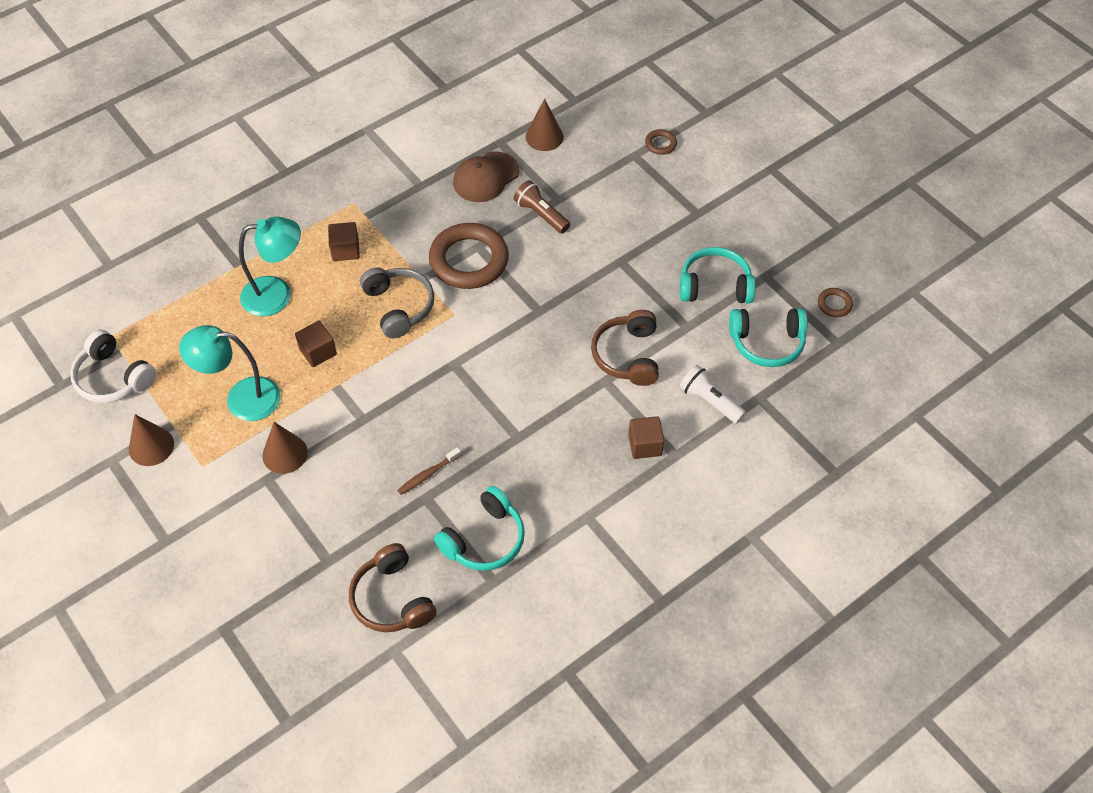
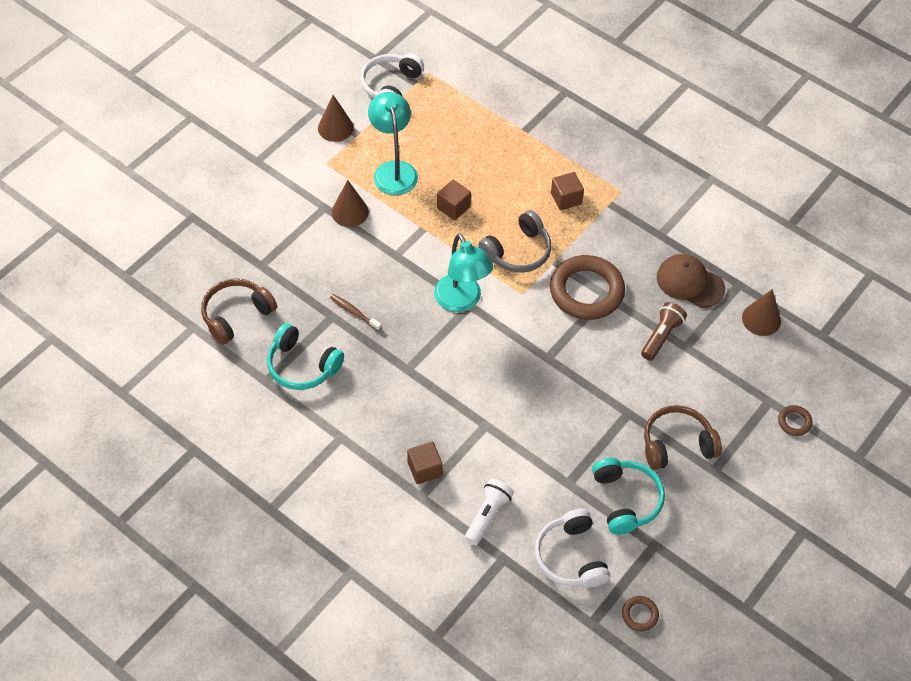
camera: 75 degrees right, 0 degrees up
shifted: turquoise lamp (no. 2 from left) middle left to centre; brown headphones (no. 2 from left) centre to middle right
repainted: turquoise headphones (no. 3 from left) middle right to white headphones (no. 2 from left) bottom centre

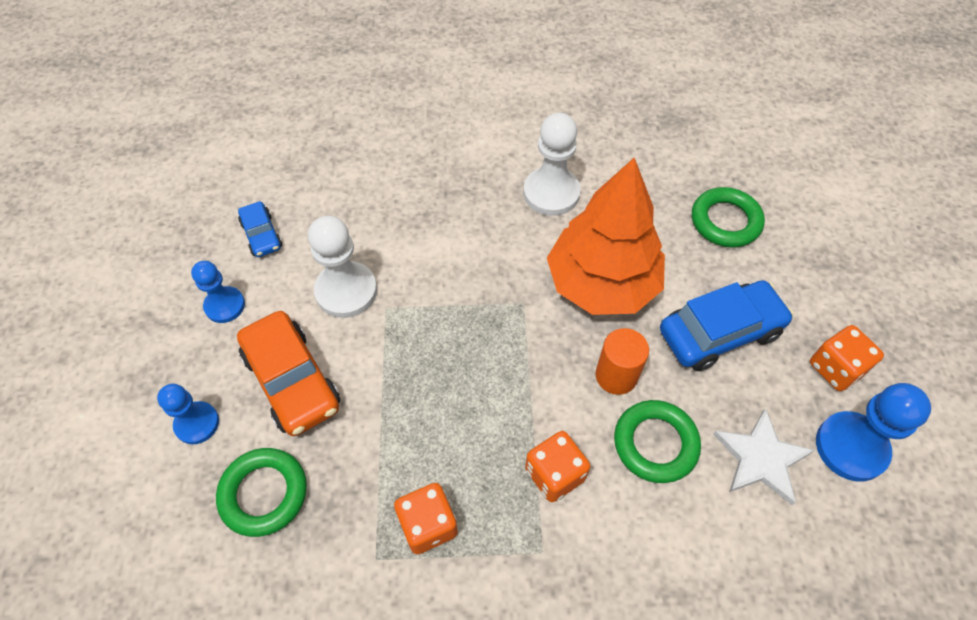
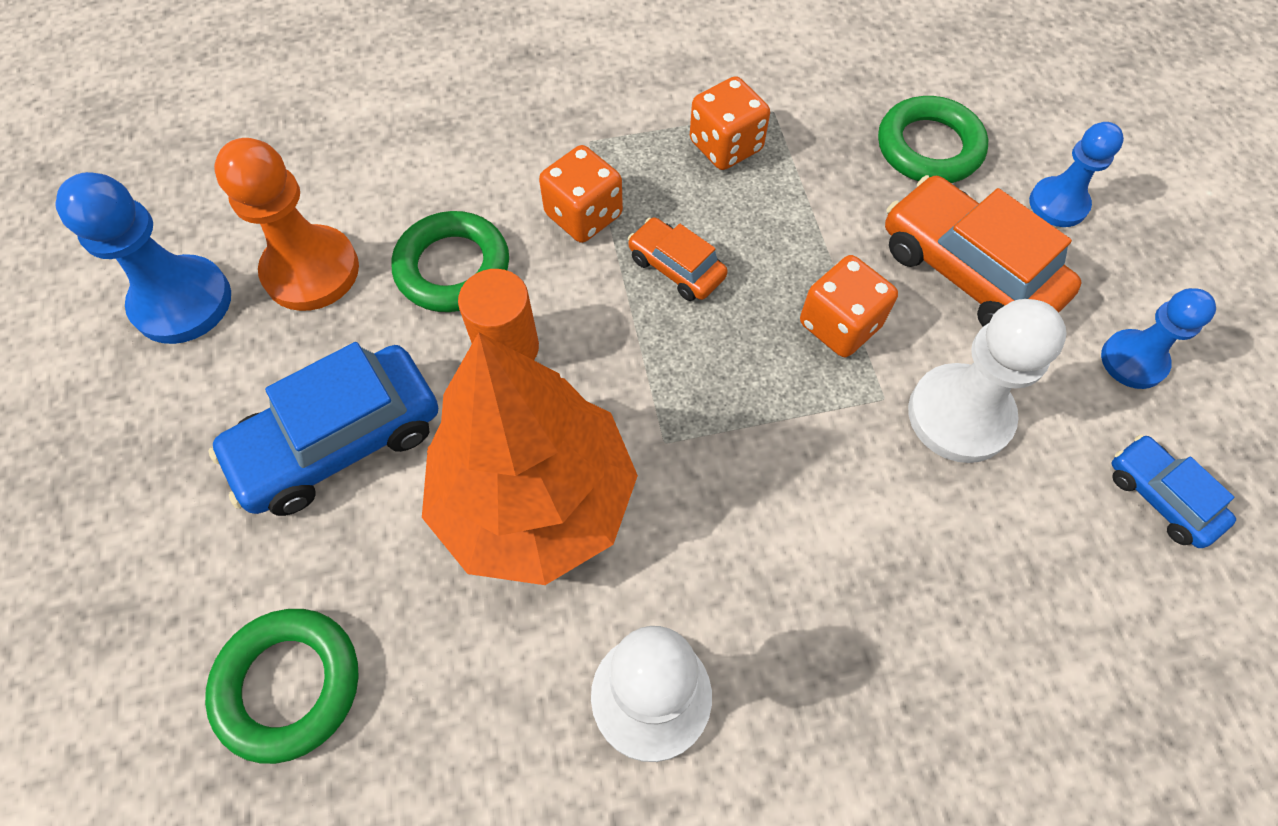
camera: 170 degrees right, 5 degrees up
new: orange car (no. 1 from left) top centre
shifted: orange dice (no. 3 from left) middle right to centre
swapped: white star bottom right to orange pawn top left

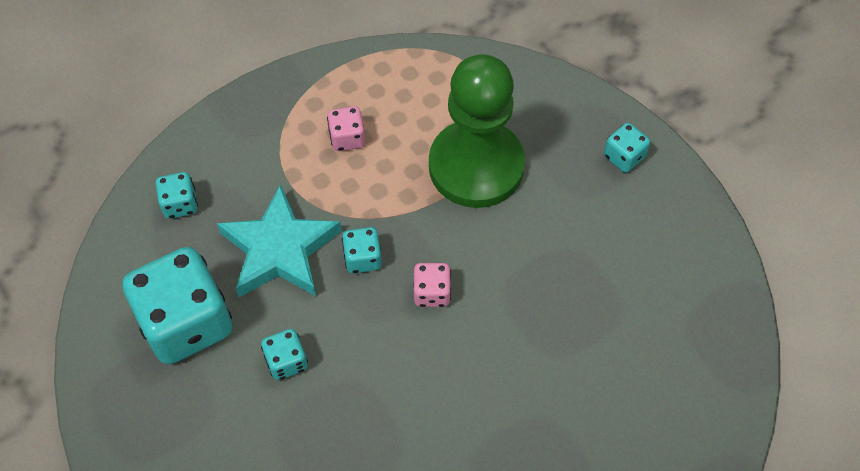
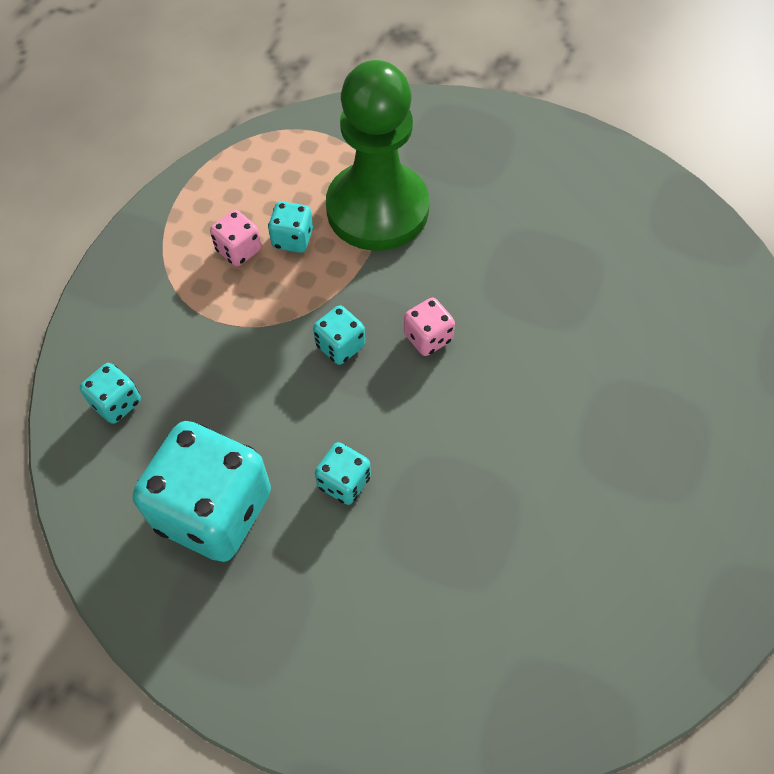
camera: 35 degrees left, 0 degrees up
gone: turquoise star middle left
shifted: turquoise dice (no. 5 from left in the first image) top right to turquoise dice (no. 3 from left) top centre

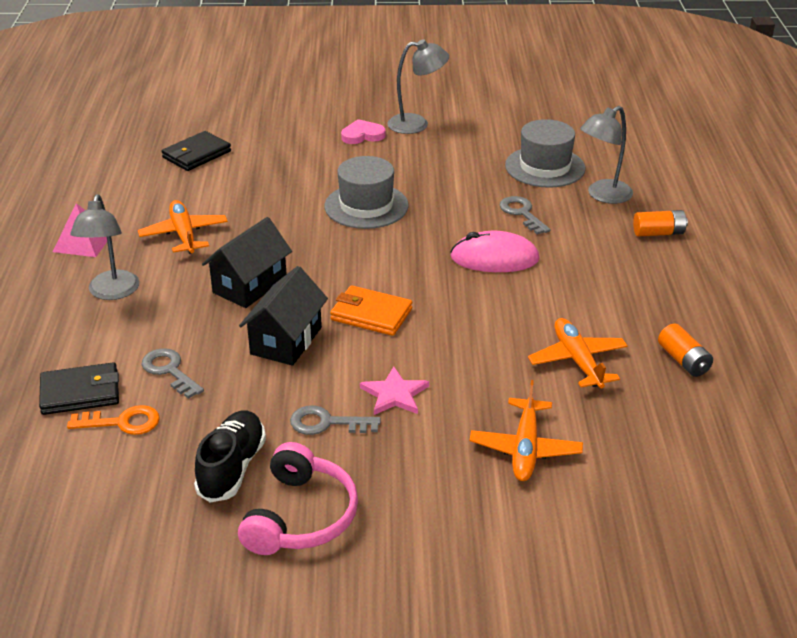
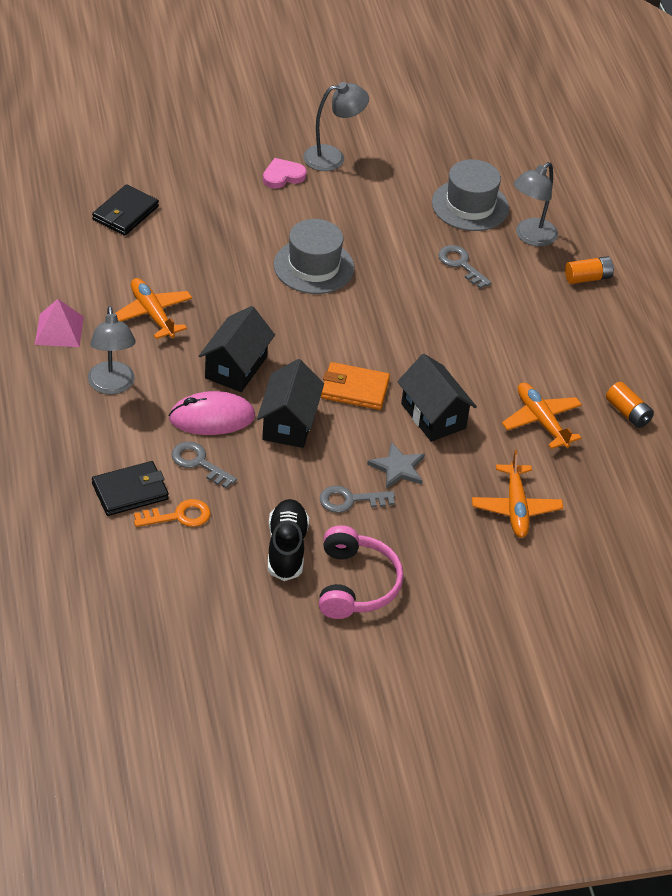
camera: 15 degrees left, 10 degrees up
new: black house (no. 3 from left) centre
shifted: pink mouse centre to middle left
repainted: pink star centre to grey star centre

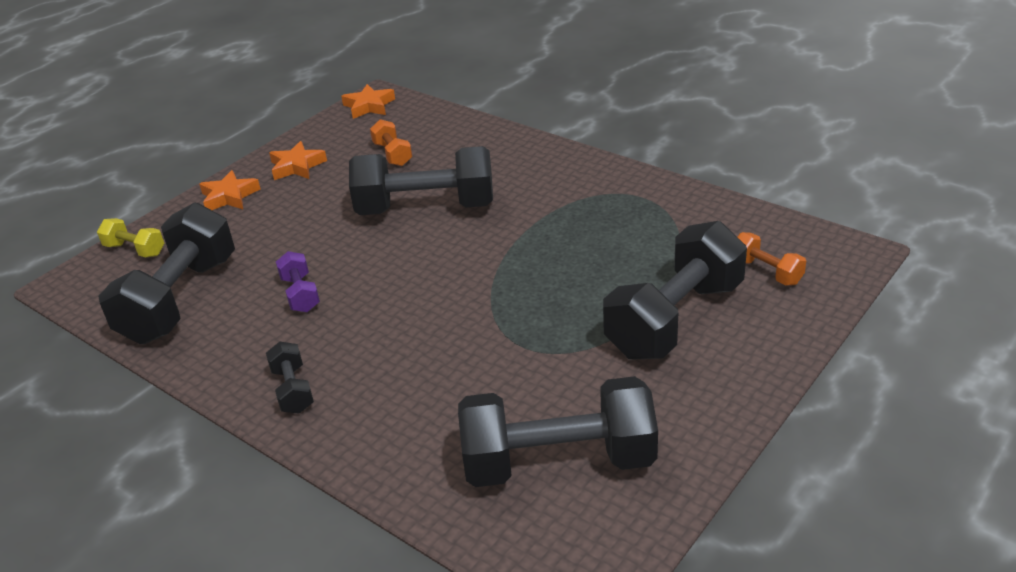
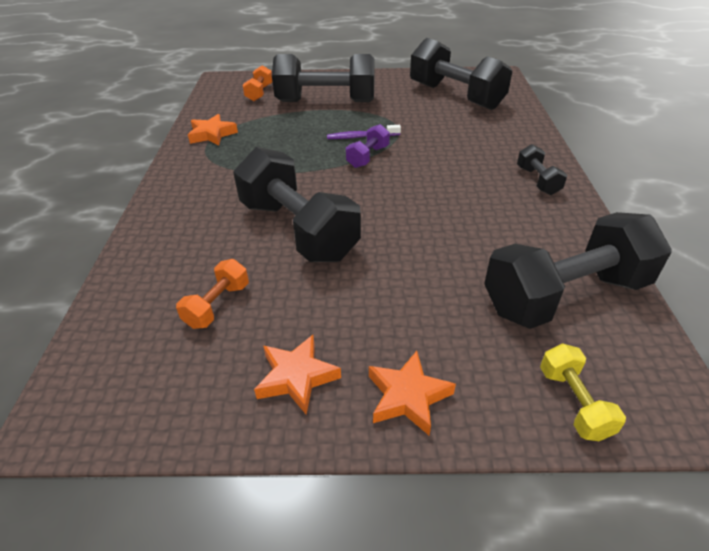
camera: 130 degrees left, 5 degrees up
new: purple toothbrush top centre
shifted: orange star (no. 3 from left in the first image) top centre to orange star (no. 1 from left) top left; purple dumbbell middle left to top centre
rotated: black dumbbell (no. 2 from left in the first image) middle left = top right 45 degrees counterclockwise

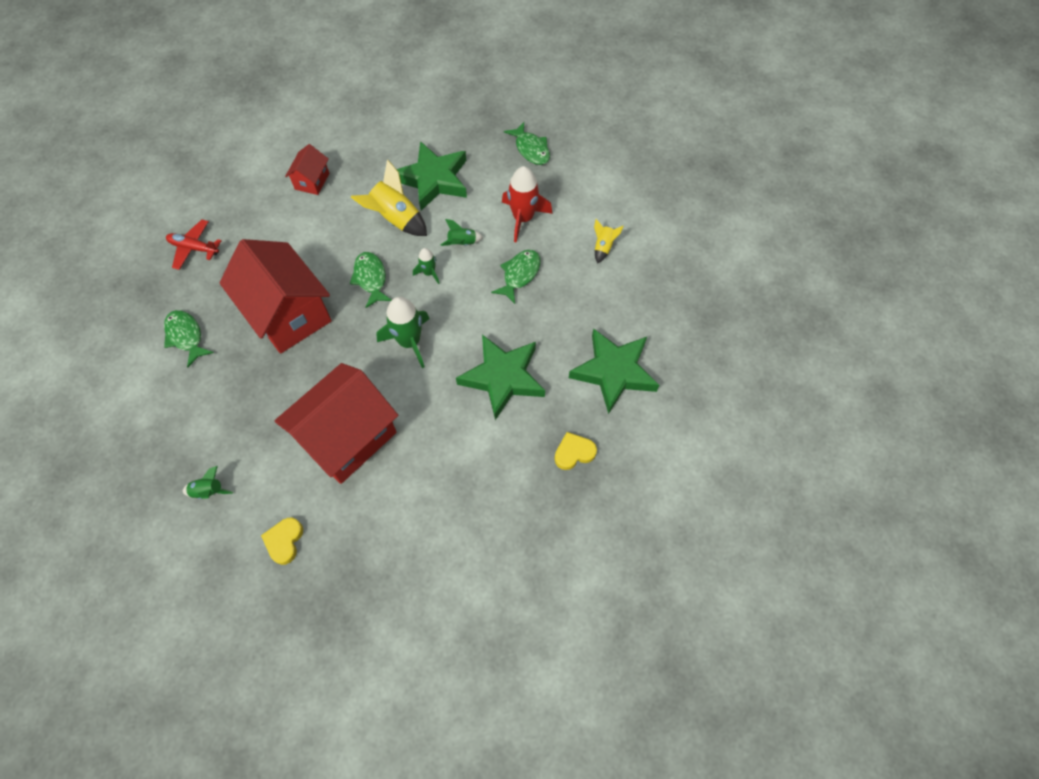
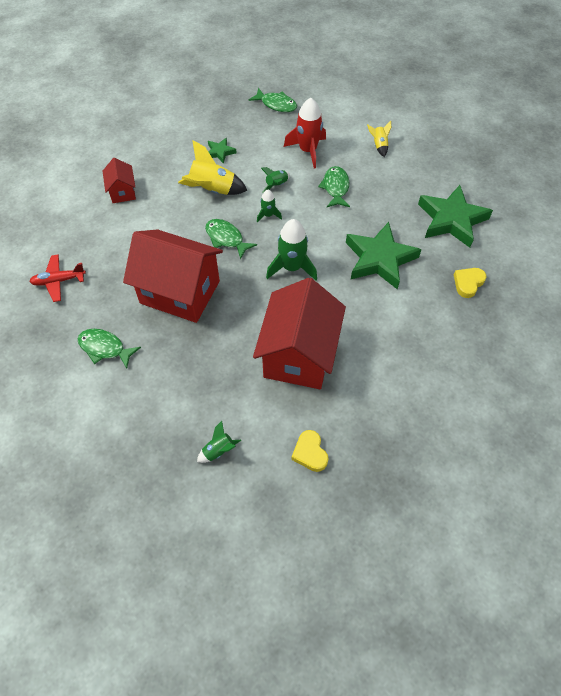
camera: 30 degrees left, 5 degrees down
scaled: green star (no. 1 from left) top centre = top centre x0.47

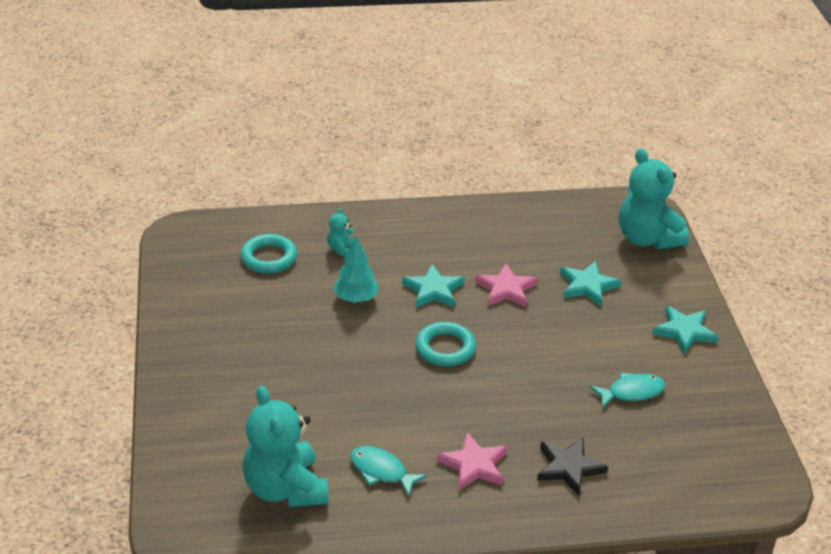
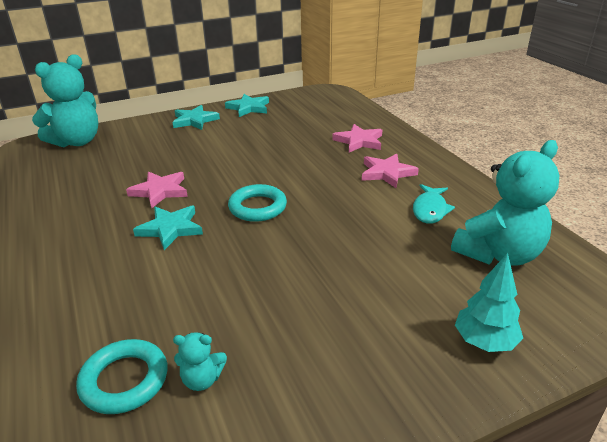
camera: 105 degrees left, 5 degrees down
gone: turquoise fish (no. 2 from left) bottom right
shifted: turquoise teddy bear (no. 2 from left) centre to bottom left; turquoise star (no. 2 from left in the first image) middle right to turquoise star (no. 3 from left) top centre; turquoise tree centre to bottom right
repainted: black star bottom right to pink star (no. 2 from left) top centre

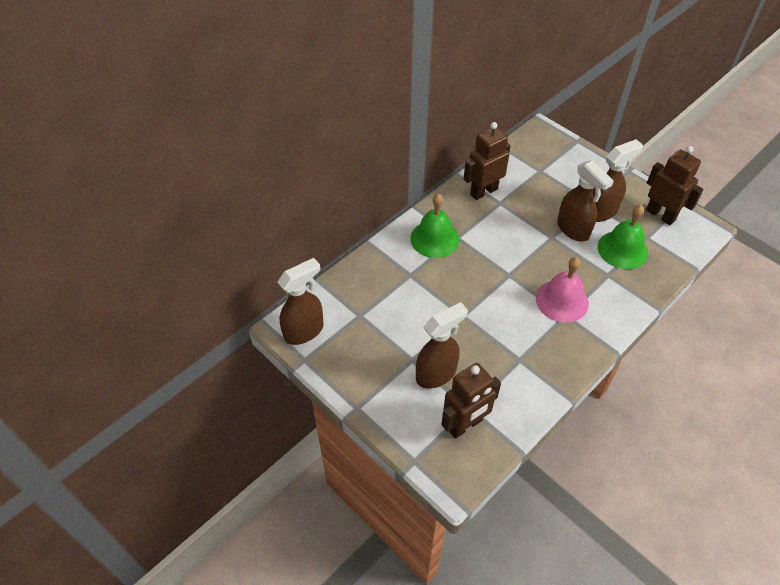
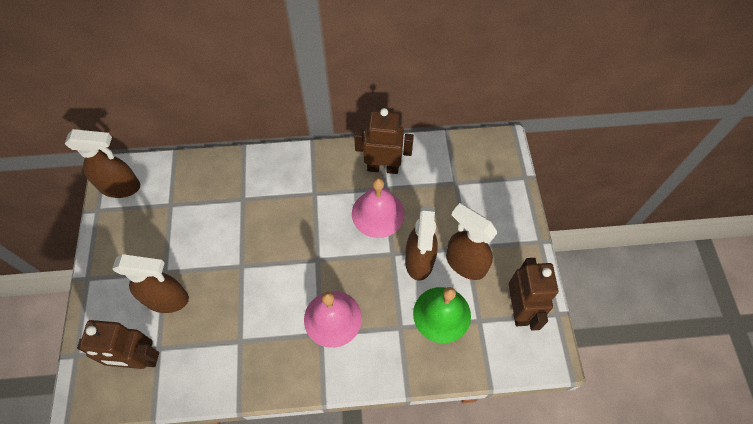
camera: 40 degrees right, 10 degrees up
gone: green bell (no. 1 from left) centre
new: pink bell (no. 2 from left) centre
rotated: brown spray bottle (no. 4 from left) top right = centre 150 degrees counterclockwise

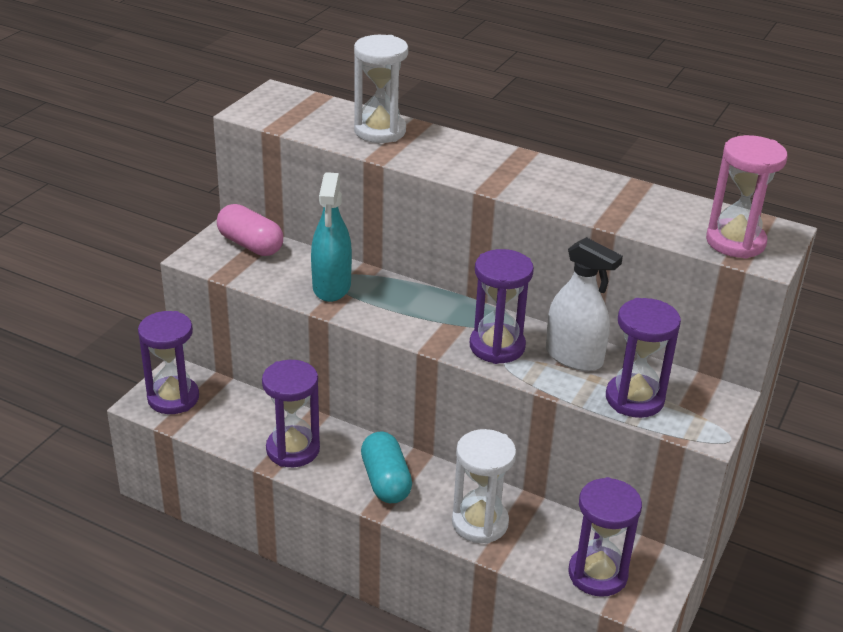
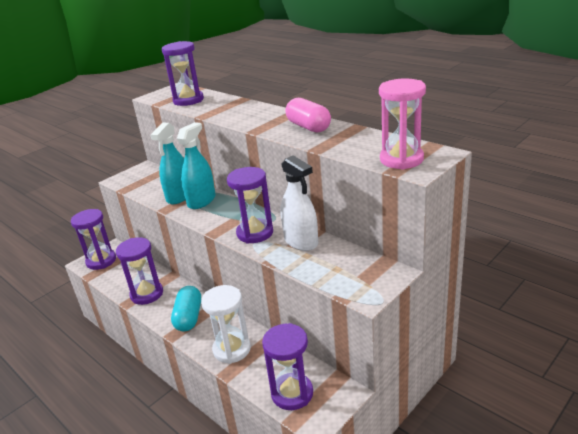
camera: 20 degrees right, 5 degrees down
gone: white hourglass (no. 1 from left) top centre
new: turquoise spray bottle (no. 2 from left) centre
shifted: purple hourglass (no. 5 from left in the first image) middle right to purple hourglass (no. 3 from left) top left; pink capsule middle left to top centre

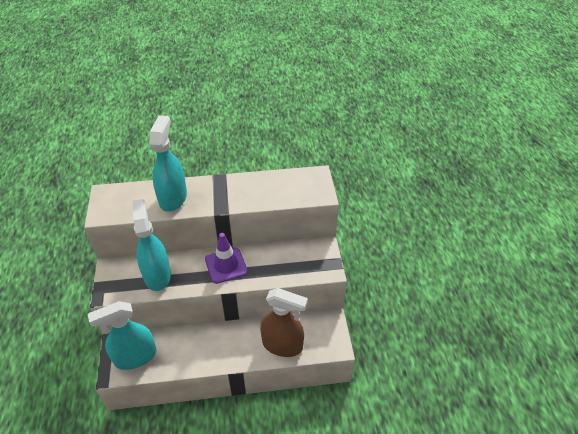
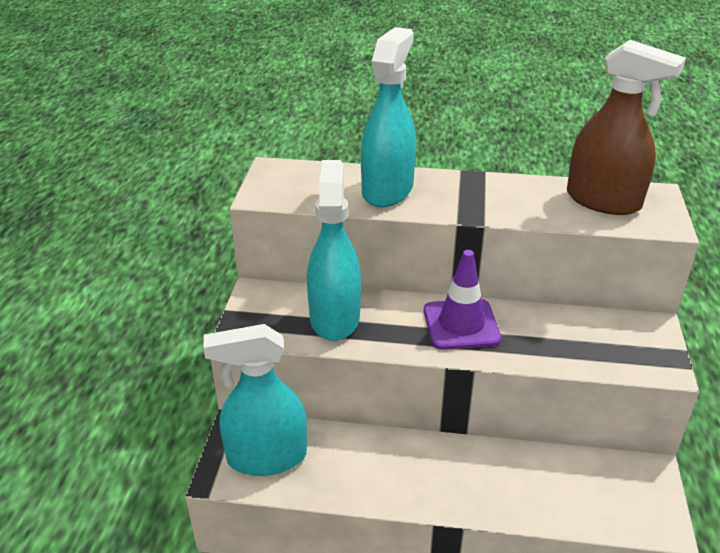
camera: 15 degrees right, 10 degrees down
shifted: brown spray bottle bottom centre to top right

